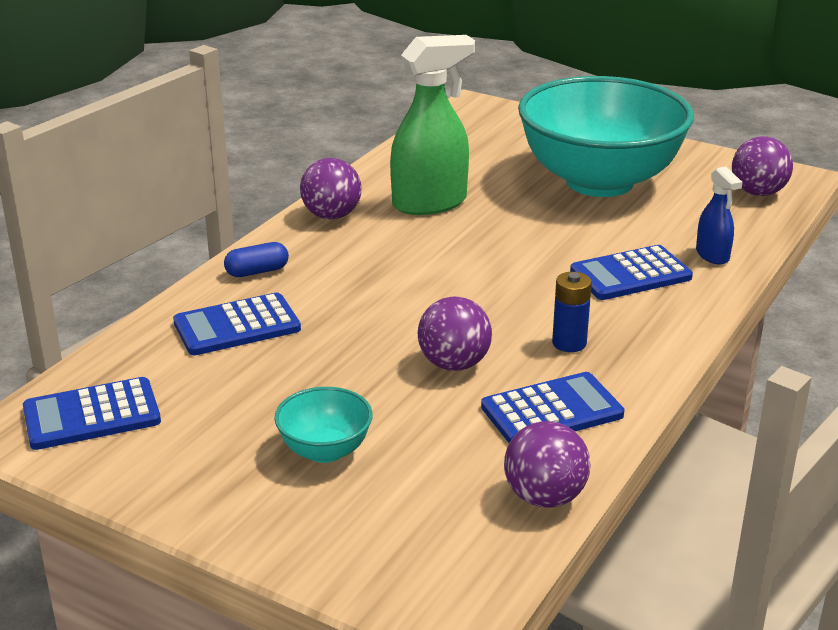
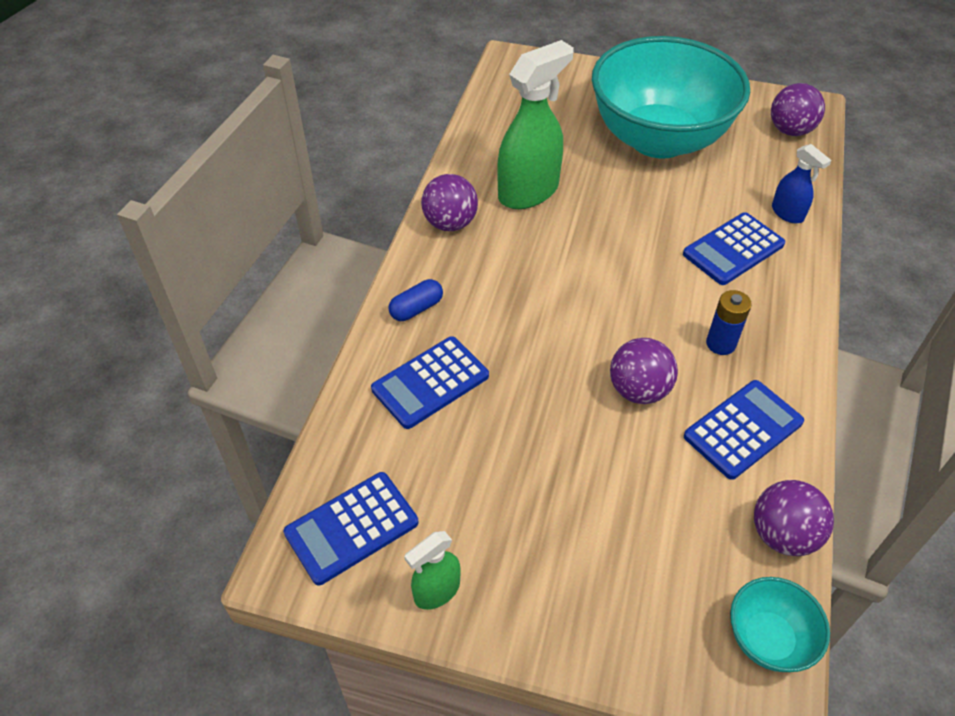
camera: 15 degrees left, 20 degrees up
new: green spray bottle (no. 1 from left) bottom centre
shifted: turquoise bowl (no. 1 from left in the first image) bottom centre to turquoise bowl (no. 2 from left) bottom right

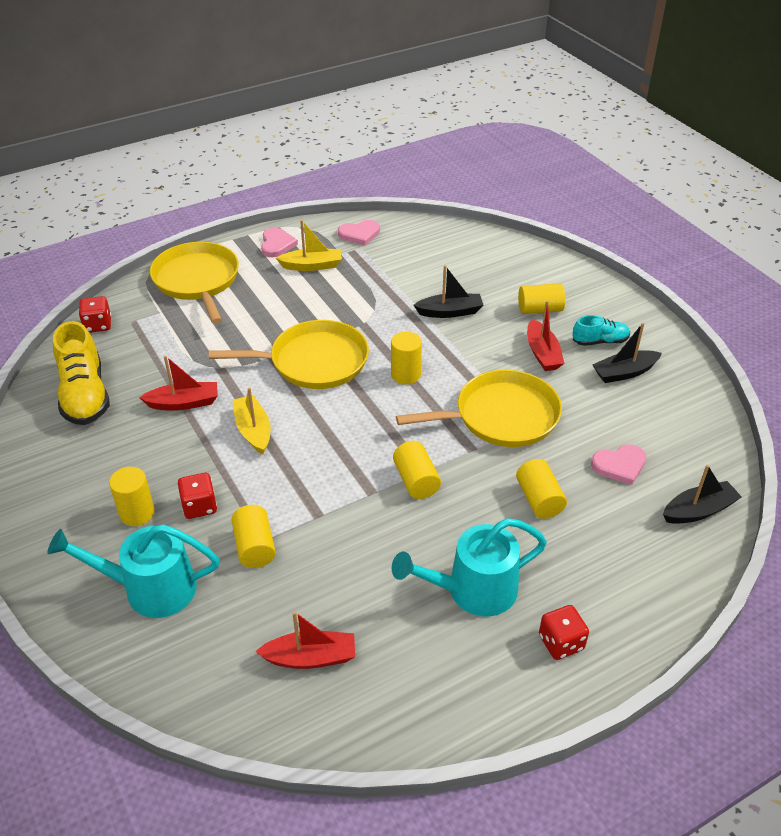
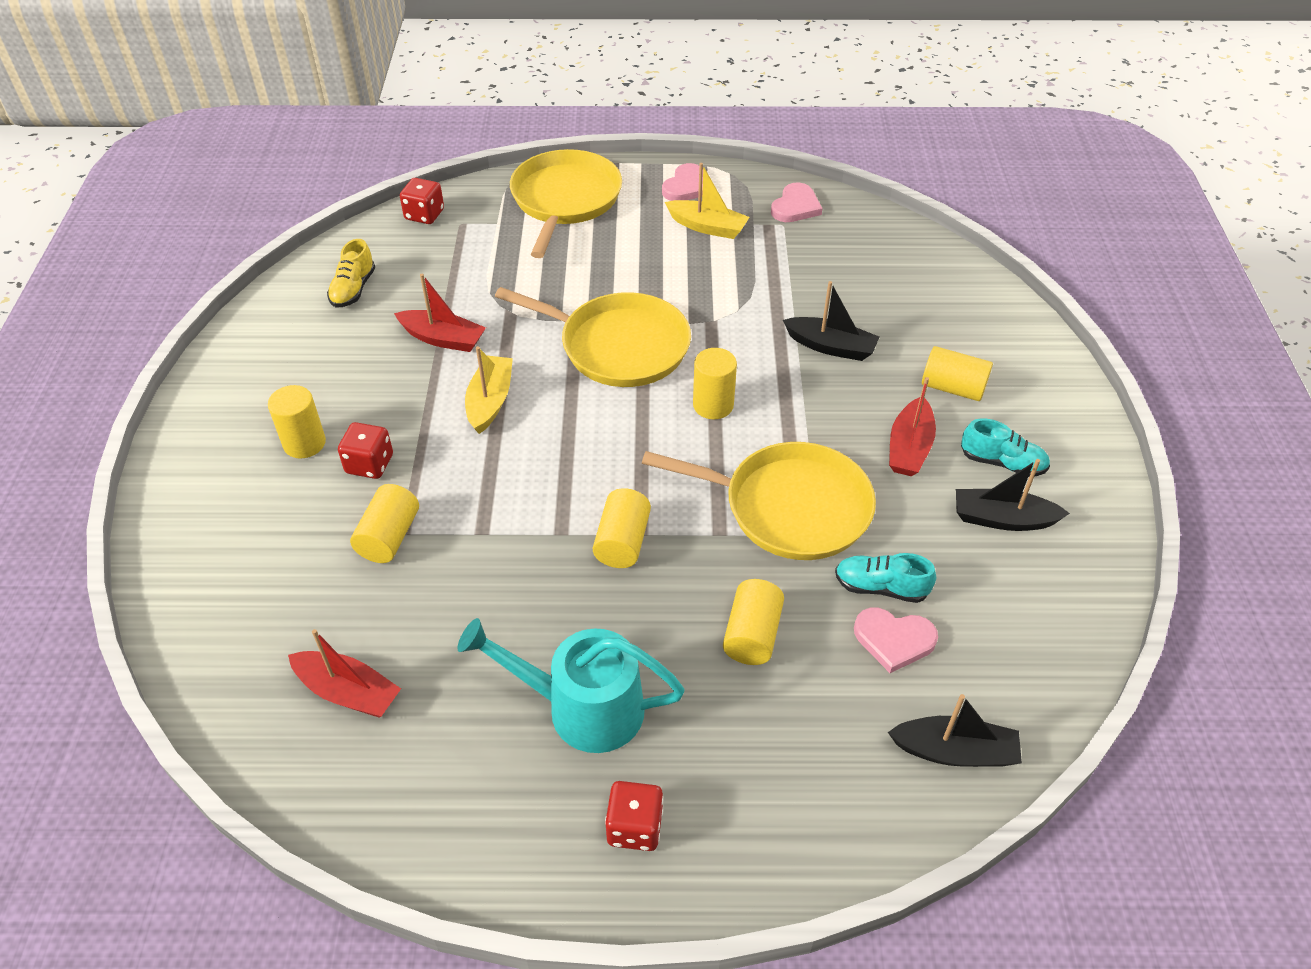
camera: 30 degrees right, 5 degrees up
gone: turquoise watering can (no. 1 from left) bottom left
new: turquoise shoe (no. 1 from left) middle right
rotated: pink heart (no. 2 from left) top centre = top centre 75 degrees counterclockwise
scaled: yellow shoe middle left = top left x0.56

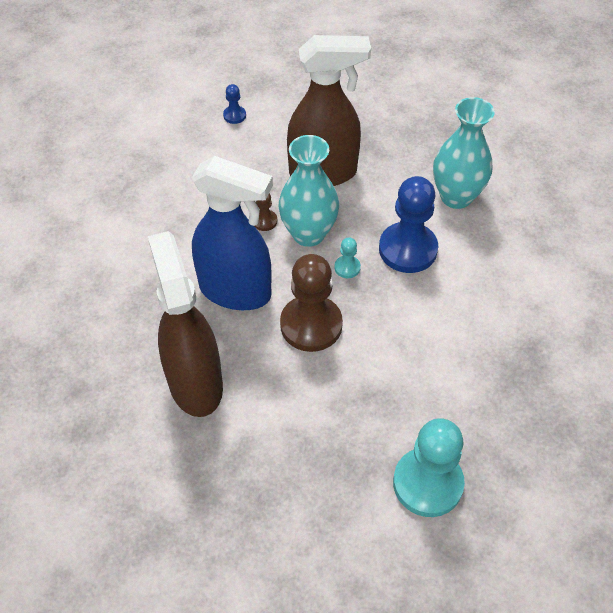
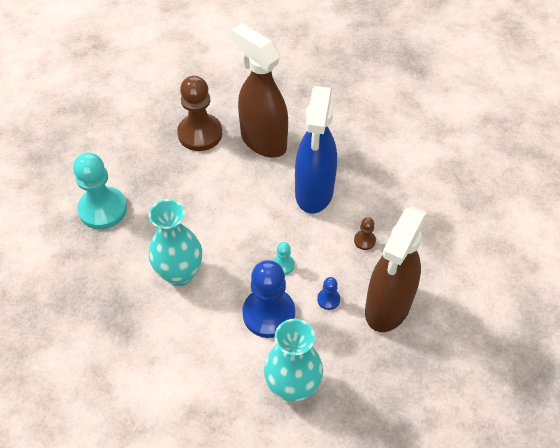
camera: 125 degrees right, 0 degrees up
shifted: turquoise vase (no. 1 from left) top centre to middle left; brown pawn (no. 2 from left in the first image) centre to brown pawn (no. 1 from left) top centre; blue pawn (no. 1 from left in the first image) top centre to blue pawn (no. 2 from left) centre
rotated: brown spray bottle (no. 1 from left) middle left = top centre 150 degrees counterclockwise; blue spray bottle centre = centre 45 degrees counterclockwise

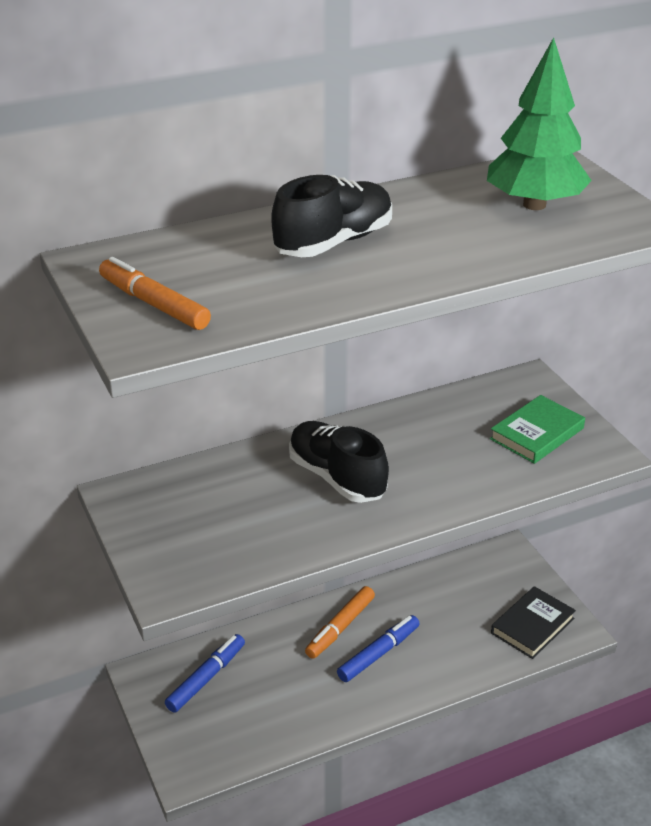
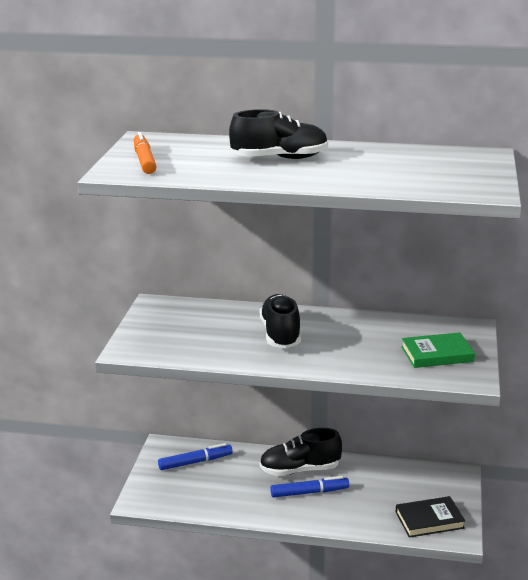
camera: 35 degrees right, 10 degrees down
gone: green tree top right
swapped: orange marker (no. 2 from left) bottom centre to black shoe (no. 3 from left) bottom centre

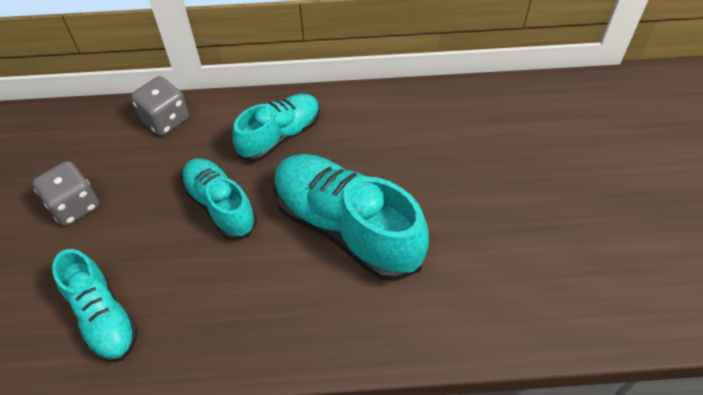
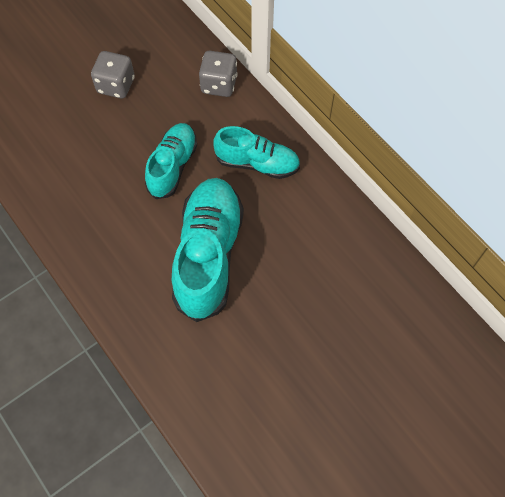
camera: 55 degrees right, 10 degrees up
gone: turquoise shoe (no. 1 from left) bottom left

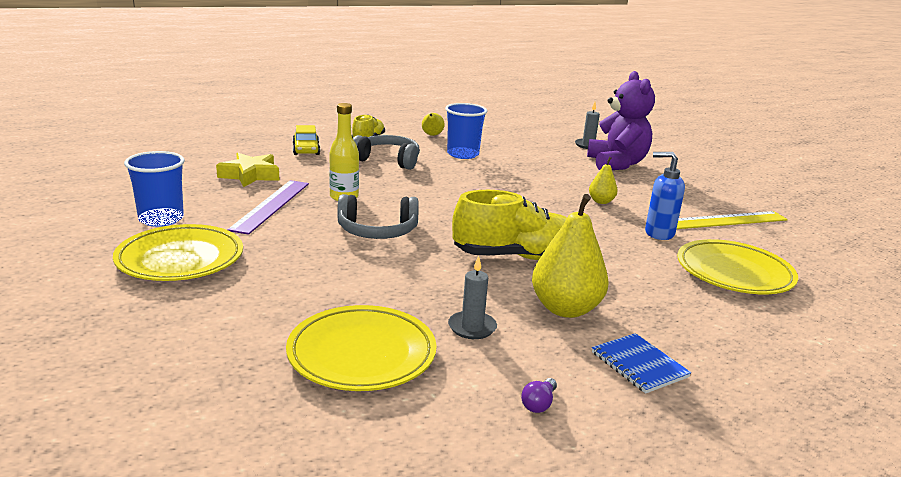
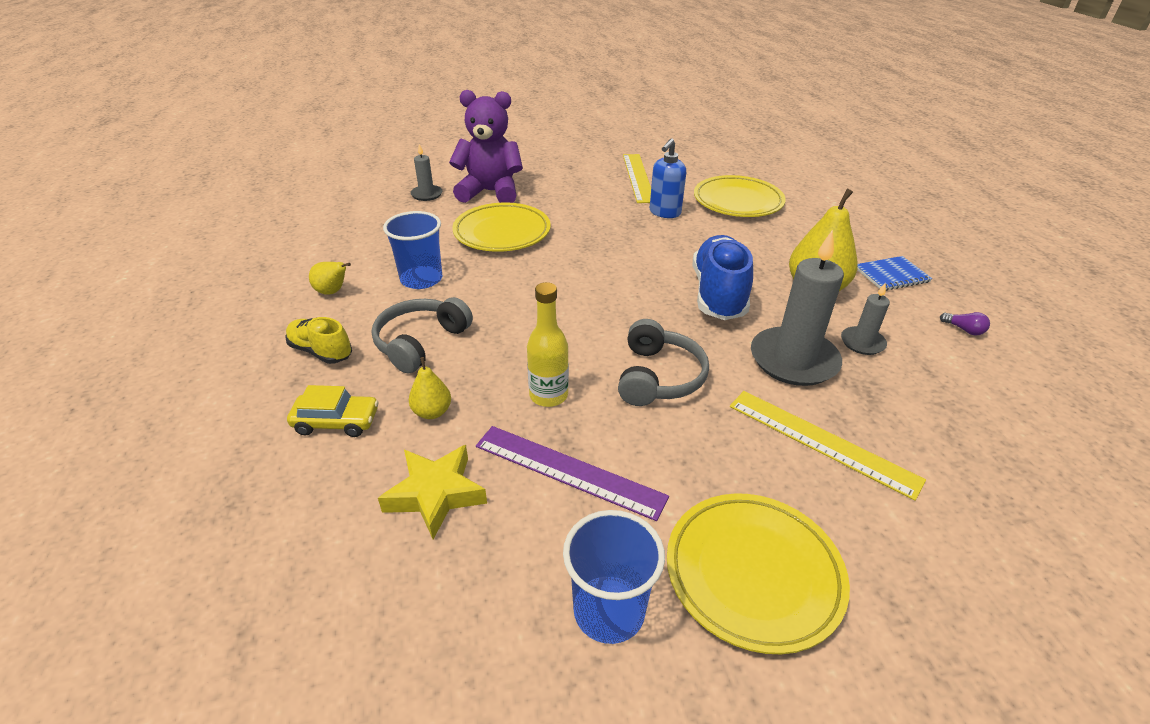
camera: 75 degrees left, 15 degrees up
new: yellow ruler (no. 2 from left) middle right; grey candle (no. 2 from left) middle right
shifted: yellow pear (no. 3 from left in the first image) middle right to yellow pear (no. 2 from left) centre; yellow plate (no. 2 from left in the first image) bottom centre to yellow plate (no. 1 from left) top centre
repainted: yellow shoe (no. 2 from left) centre to blue shoe centre

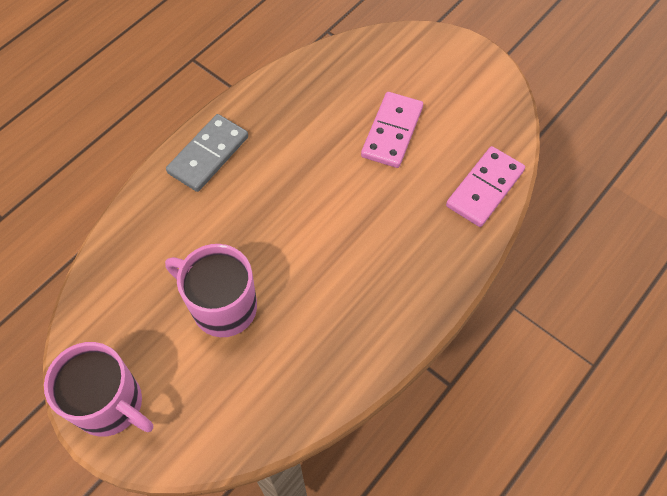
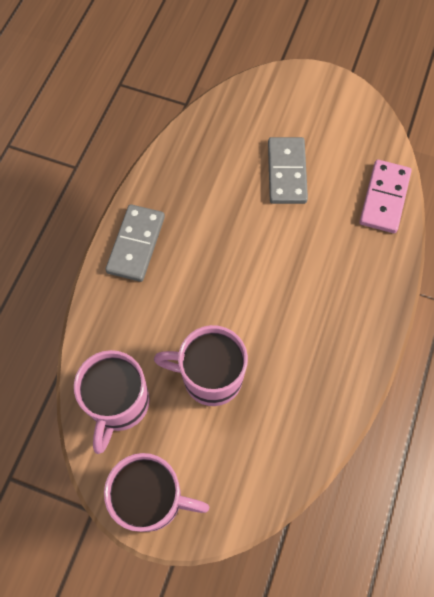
camera: 20 degrees left, 5 degrees up
new: pink mug (no. 1 from left) bottom left
repainted: pink domino (no. 1 from left) top centre to grey domino (no. 2 from left) top centre

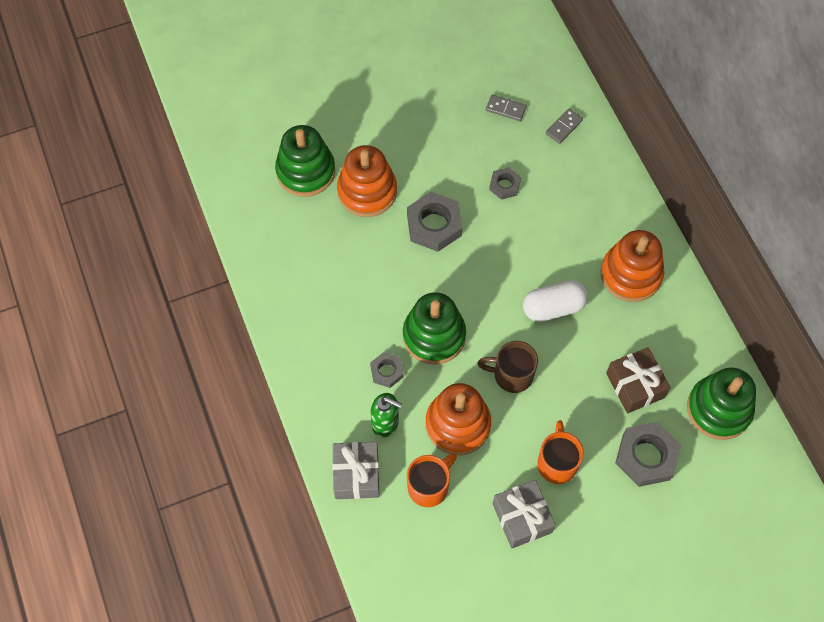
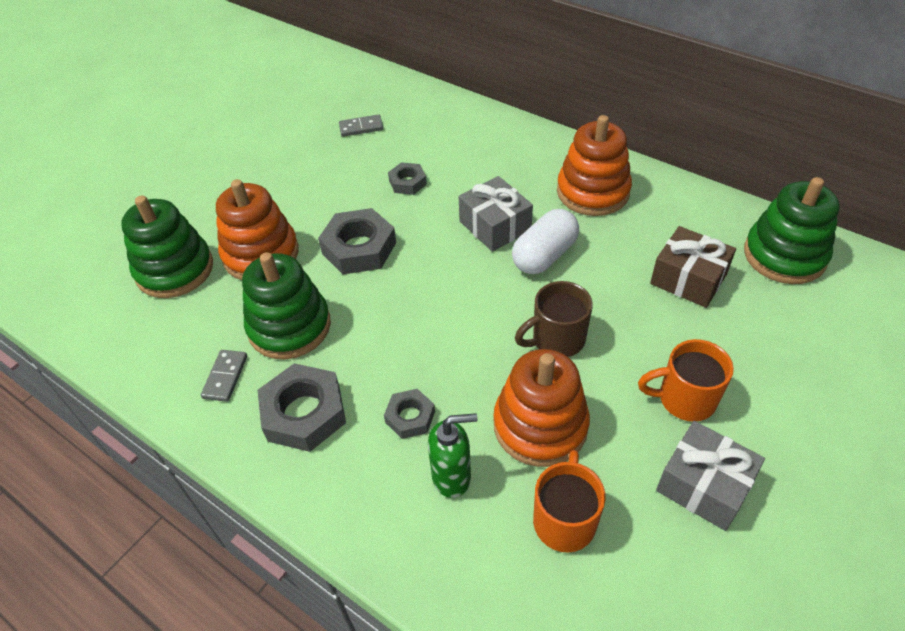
camera: 30 degrees left, 15 degrees down
shifted: grey domino (no. 2 from left in the first image) top right to grey domino (no. 1 from left) middle left; green stacking toy (no. 2 from left) centre to middle left; grey nut (no. 4 from left in the first image) bottom right to grey nut (no. 1 from left) middle left; grey gift (no. 1 from left) bottom centre to centre
rotated: orange mug (no. 2 from left) bottom right = middle right 60 degrees counterclockwise

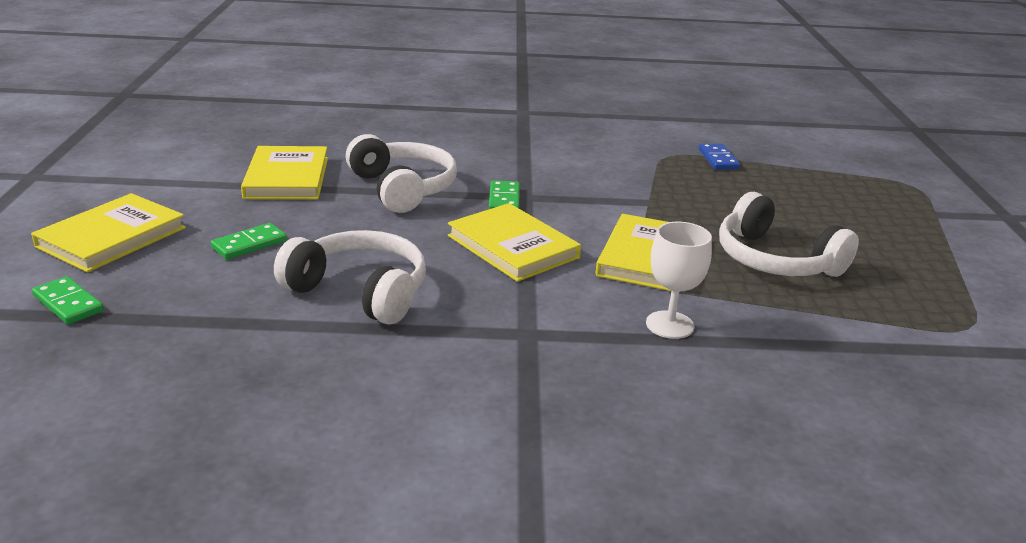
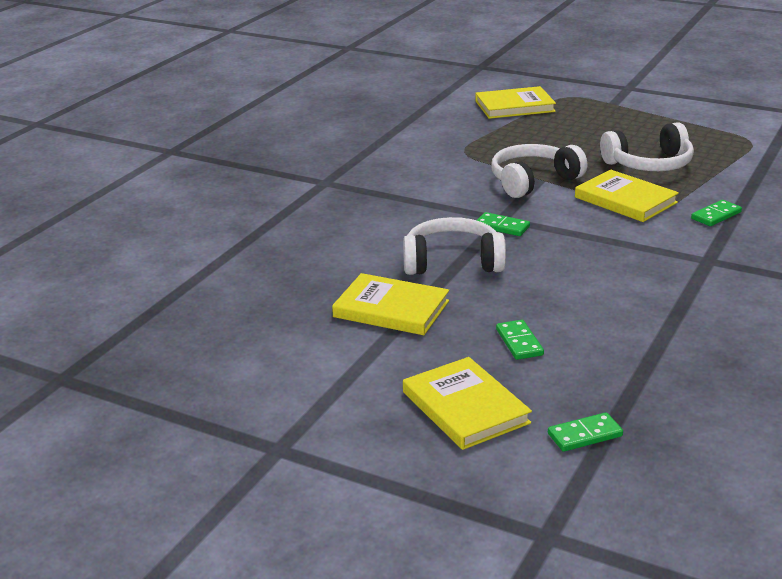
camera: 60 degrees left, 0 degrees up
gone: blue domino top right
shifted: yellow book (no. 3 from left) centre to top centre; white headphones (no. 1 from left in the first image) centre to white headphones (no. 2 from left) top right
swapped: white goblet centre to green domino (no. 4 from left) middle right

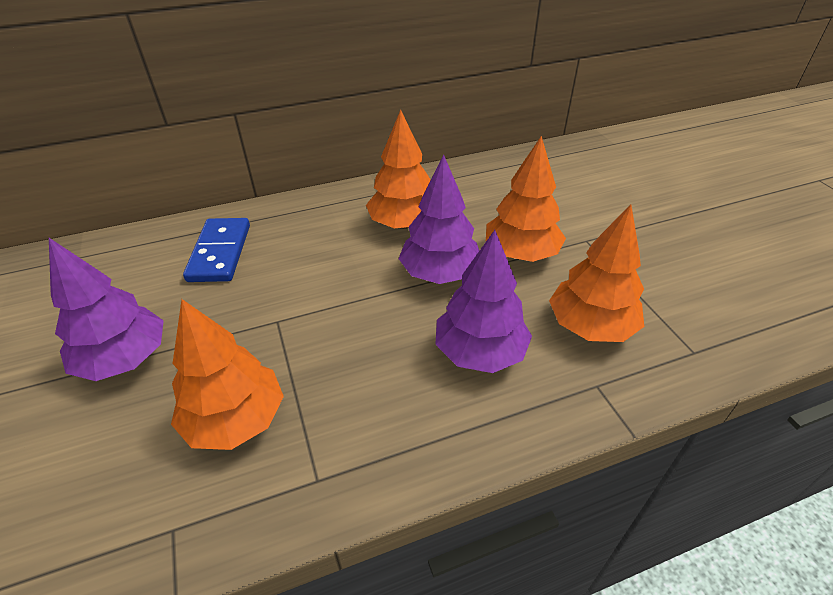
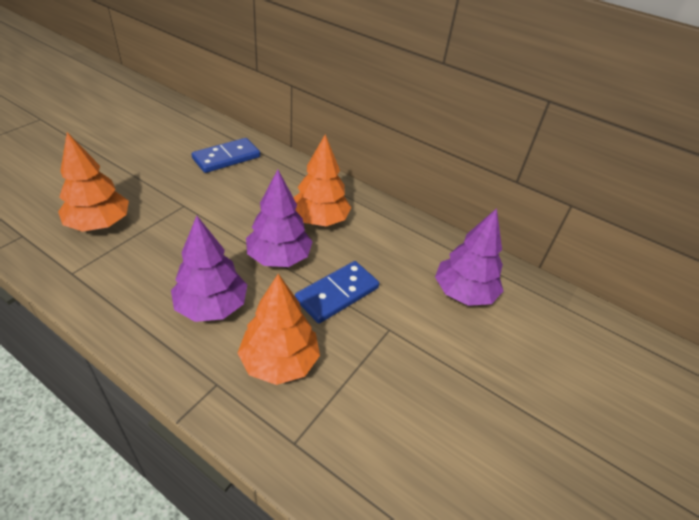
camera: 50 degrees right, 0 degrees up
shifted: purple tree (no. 1 from left in the first image) middle left to purple tree (no. 3 from left) middle right
swapped: orange tree (no. 3 from left) centre to blue domino (no. 2 from left) centre

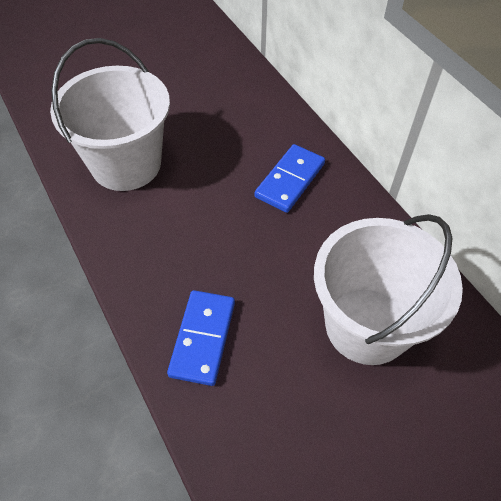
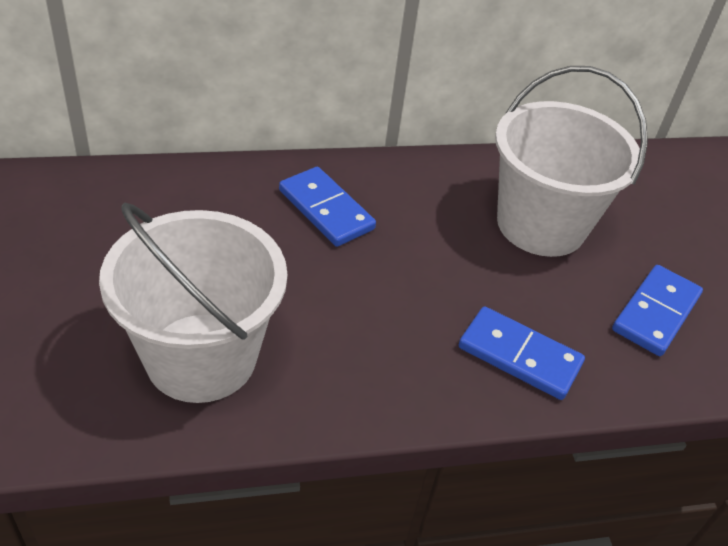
camera: 75 degrees left, 10 degrees down
new: blue domino (no. 3 from left) middle right

